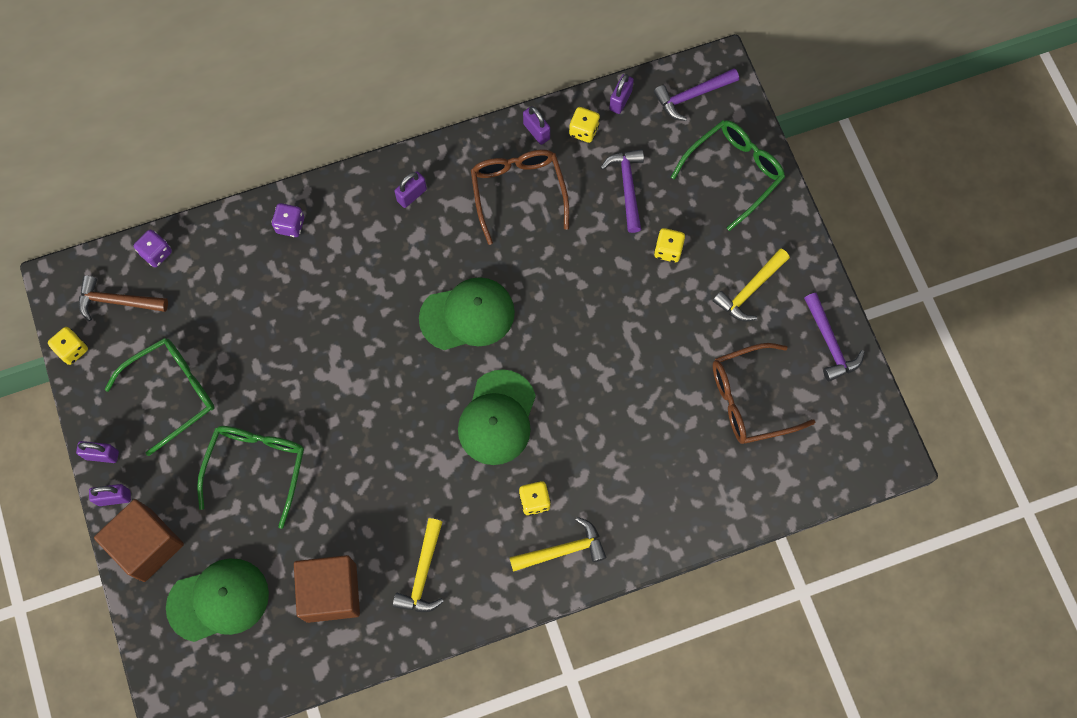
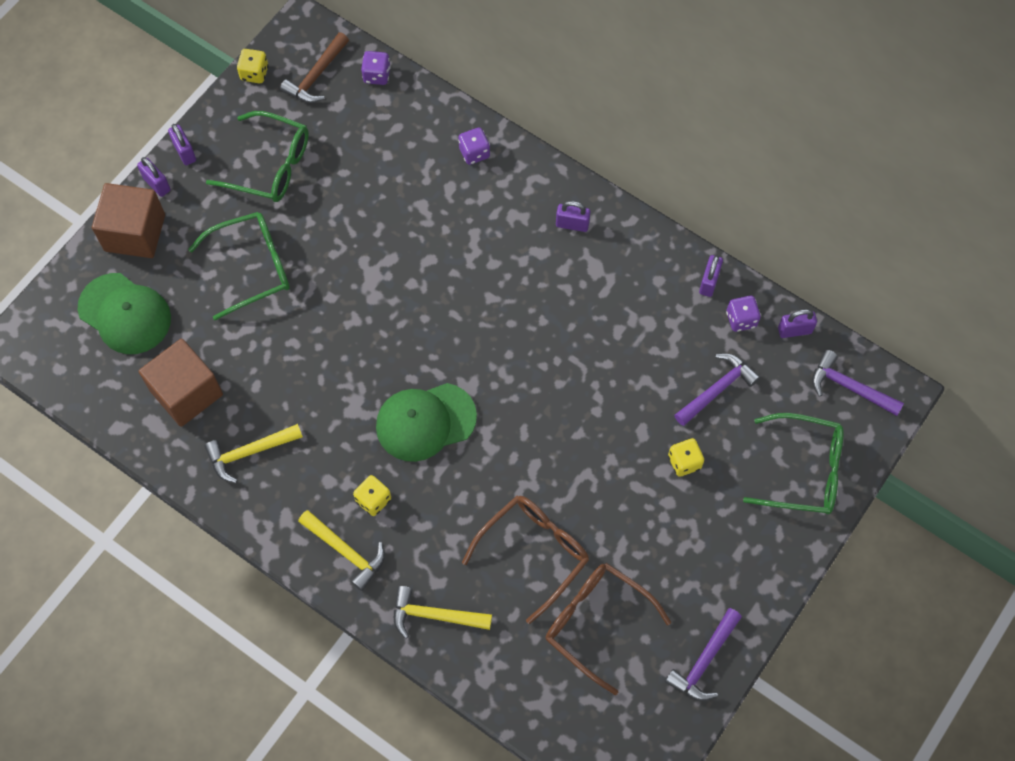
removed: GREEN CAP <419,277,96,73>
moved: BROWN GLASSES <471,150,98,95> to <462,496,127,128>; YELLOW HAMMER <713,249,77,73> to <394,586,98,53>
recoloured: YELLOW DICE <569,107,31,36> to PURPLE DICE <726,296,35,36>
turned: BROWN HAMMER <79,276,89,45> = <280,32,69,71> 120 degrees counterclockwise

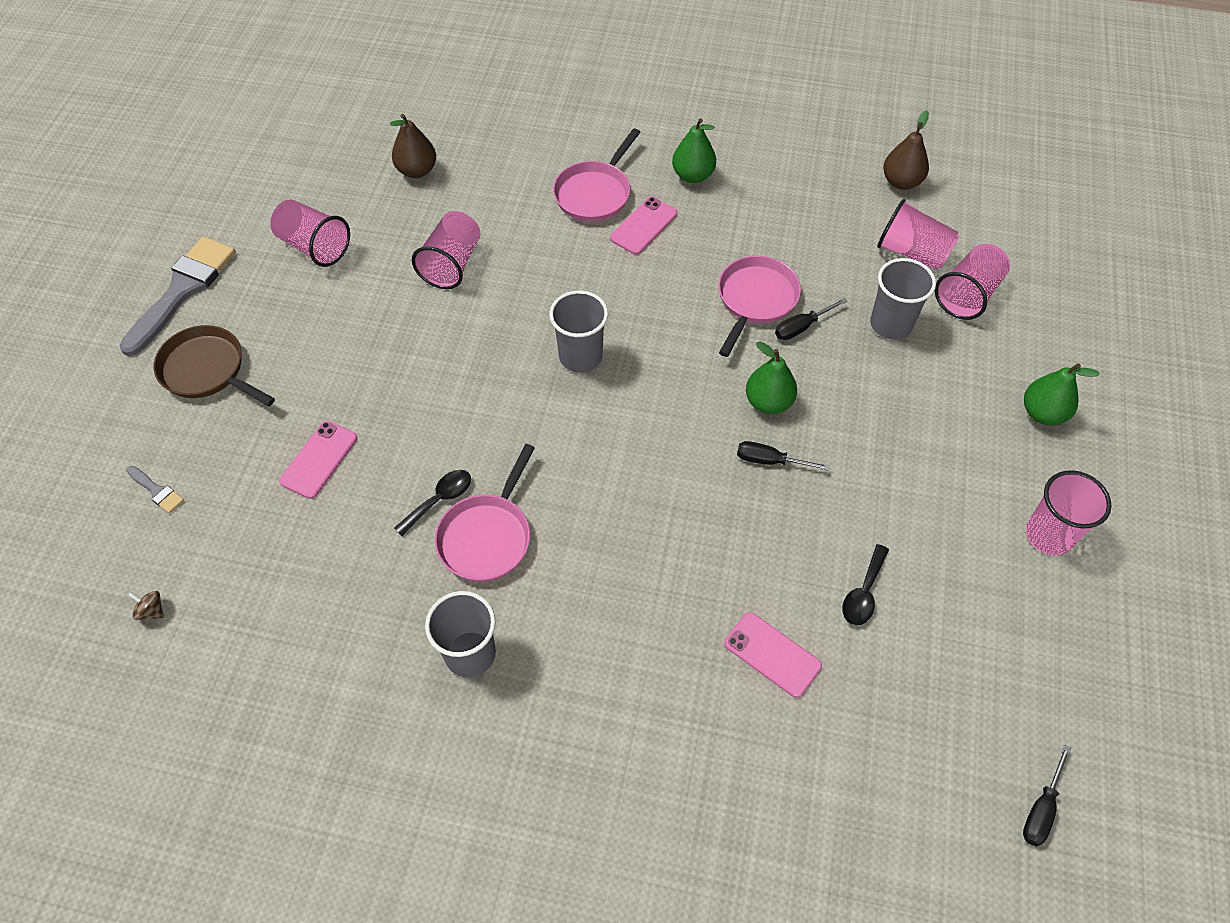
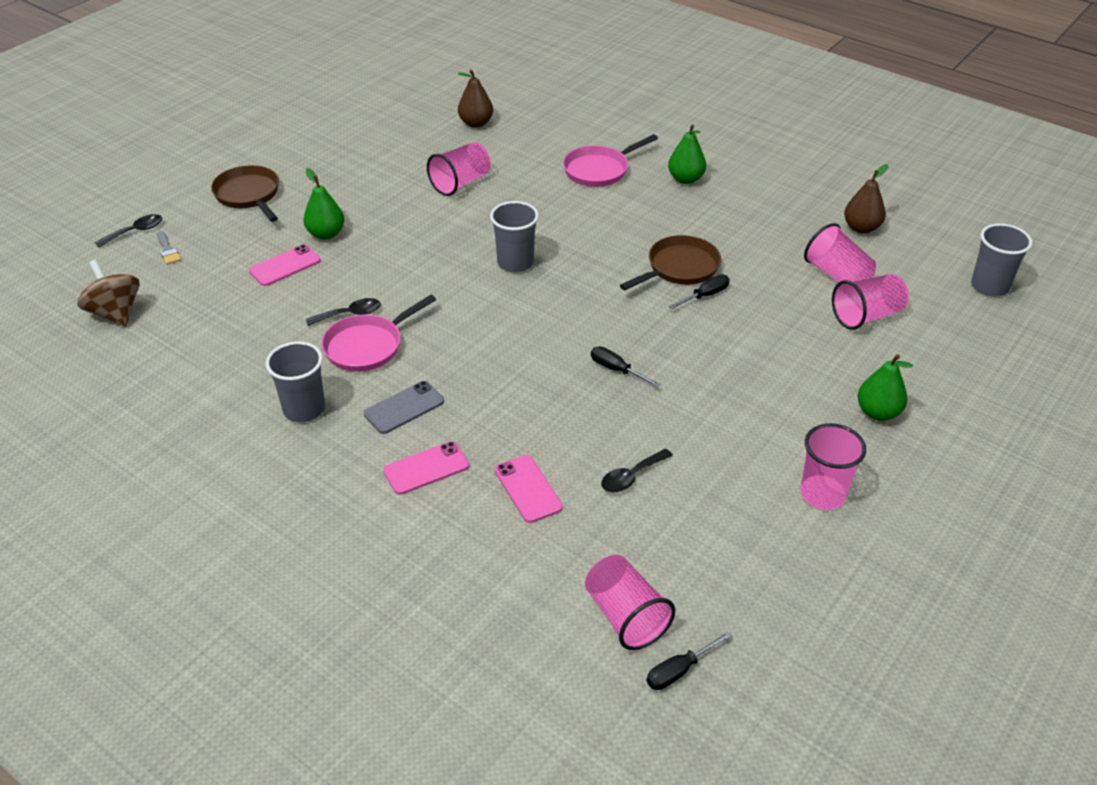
removed: GREY BRUSH <119,237,117,119>
added: BLACK SPOON <95,214,67,33>; GREY PHONE <364,381,80,53>
moved: PINK PHONE <610,197,68,58> to <383,441,86,54>; PINK CUP <270,200,80,67> to <585,555,90,95>; GREY CUP <870,258,66,82> to <971,223,61,73>; GREEN PEAR <746,341,51,73> to <303,168,42,72>
recoloured: PINK PAN <718,256,83,101> to BROWN PAN <620,235,101,55>
turned: BLACK SCREWDRIVER <775,298,73,42> = <669,275,61,34> 150 degrees clockwise
resized: BROWN SPINNING TOP <129,591,35,29> = <77,260,63,67> x2.34

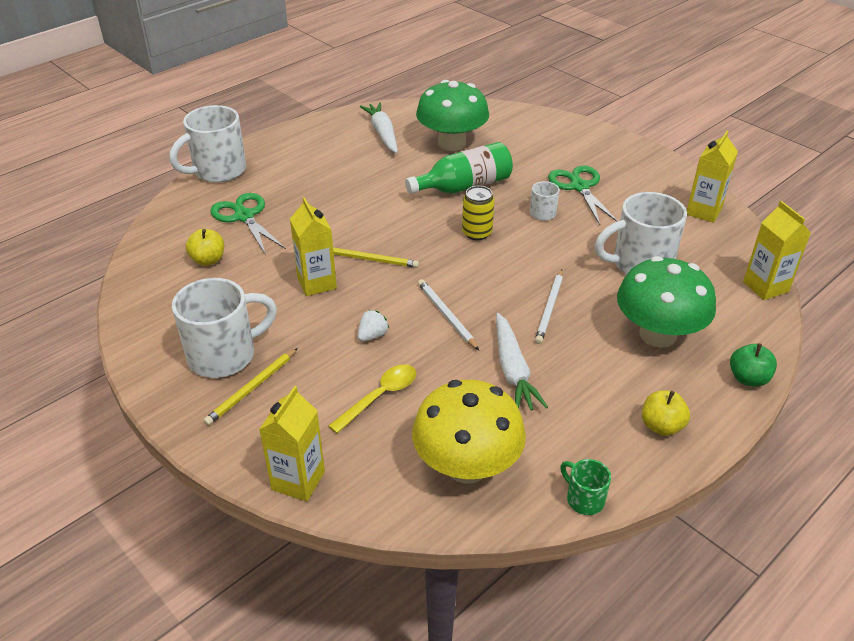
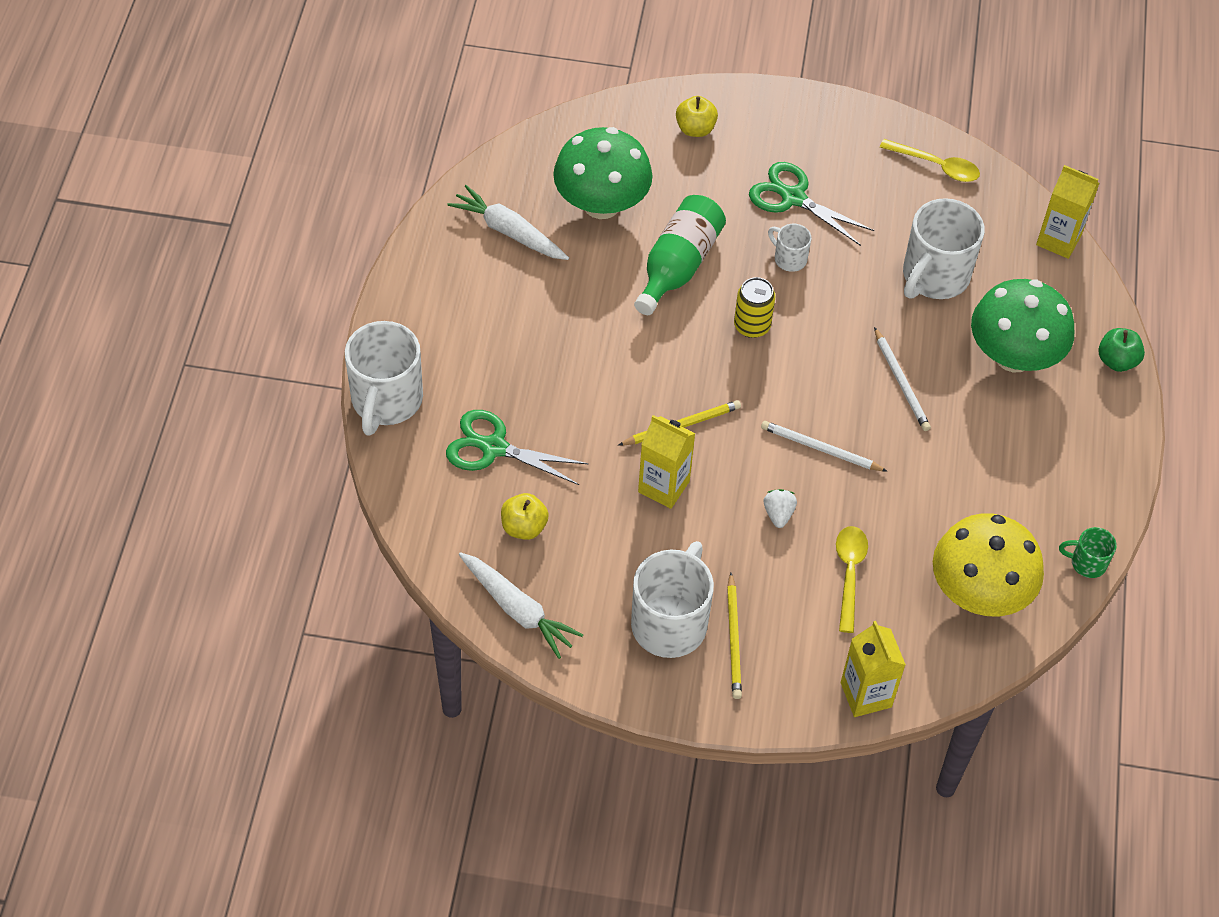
moved: WHITE CARROT <496,313,52,98> to <459,552,124,107>; YELLOW APPLE <642,390,48,46> to <676,96,42,41>
replaced: YELLOW CARTON <687,131,51,92> to YELLOW SPOON <880,139,100,43>

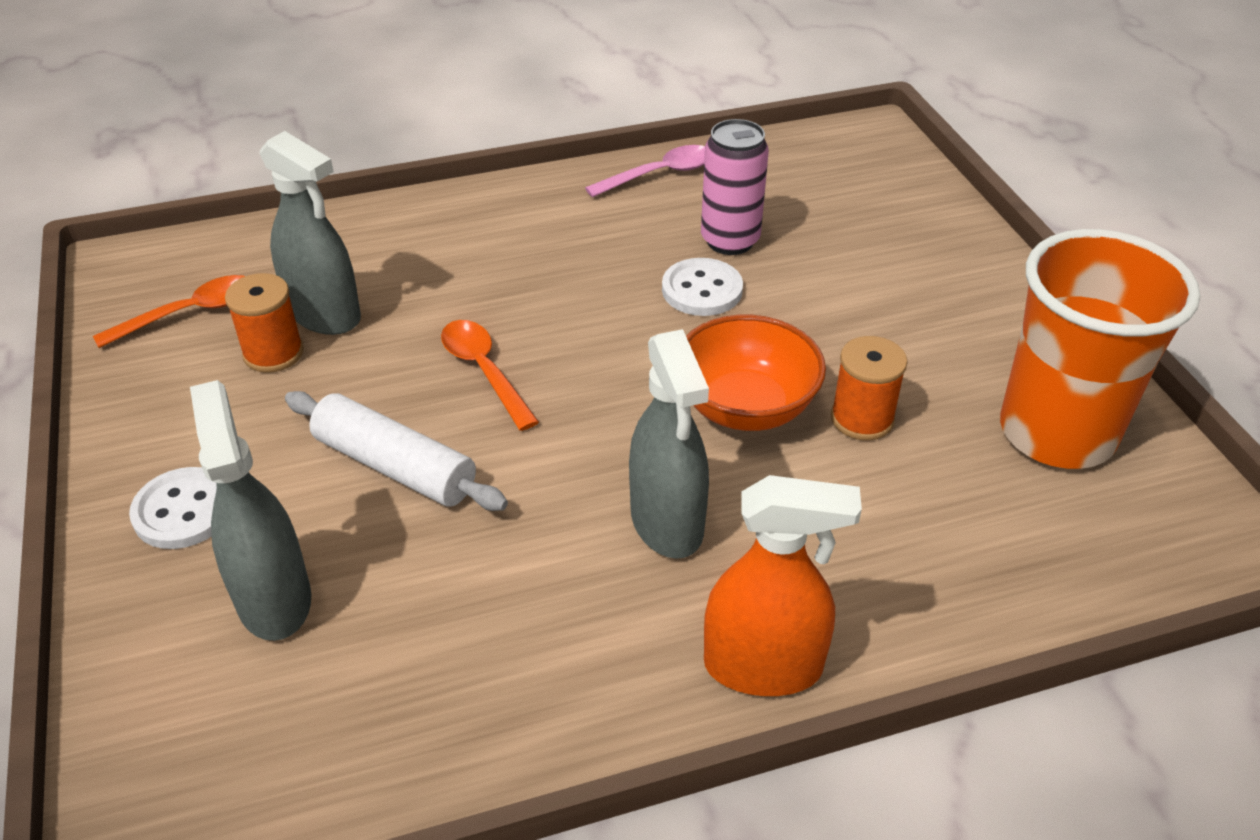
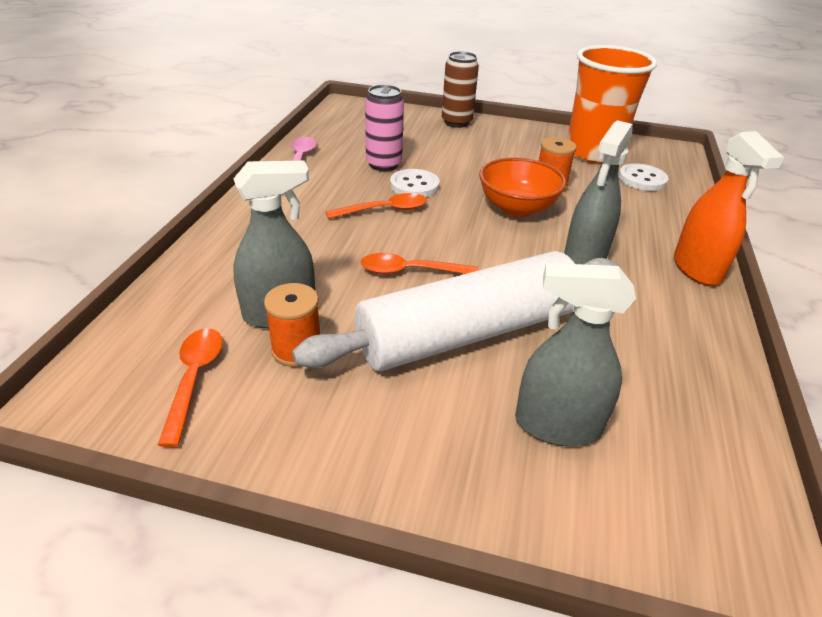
added: BROWN CAN <442,51,37,77>; ORANGE SPOON <326,193,101,26>
moved: WHITE BUTTON <129,467,88,82> to <619,164,49,27>
turned: GREY SPRAY BOTTLE <629,329,80,230> = <564,120,69,144> 105 degrees clockwise; ORANGE SPRAY BOTTLE <704,475,158,221> = <674,131,110,155> 135 degrees clockwise
resized: WHITE ROLLING PIN <285,391,223,120> = <292,251,326,120> x1.75

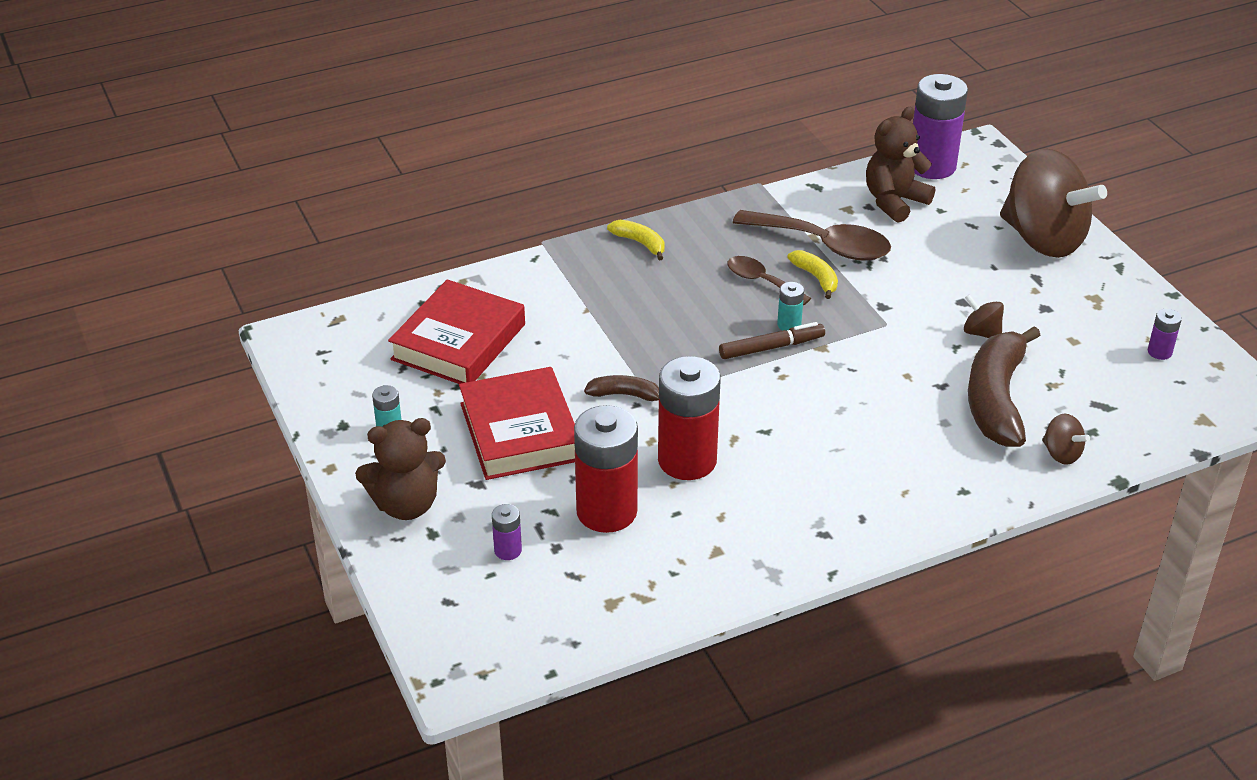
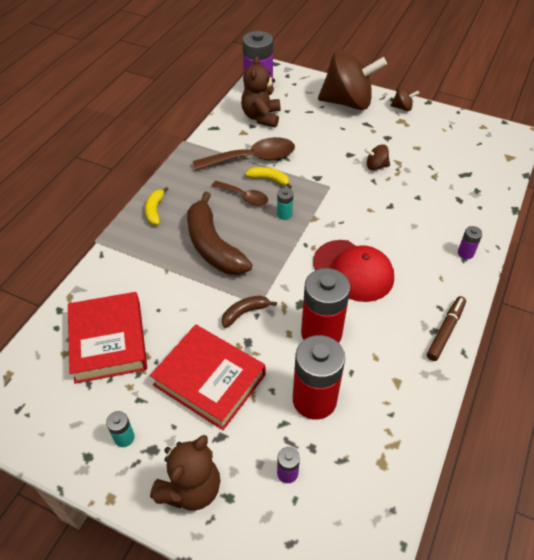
added: RED CAP <313,240,81,62>
moved: PURPLE BATTERY <1148,309,34,51> to <458,226,25,33>; BROWN MARKER <719,322,106,37> to <427,296,39,65>; BROWN BANANA <968,326,72,121> to <187,192,65,83>; BROWN SPINNING TOP <1042,414,48,51> to <390,87,29,24>
turned: YELLOW BANANA <607,220,58,40> = <145,187,24,38> 90 degrees counterclockwise; BROWN SPOON <727,256,84,49> = <212,181,56,25> 150 degrees counterclockwise

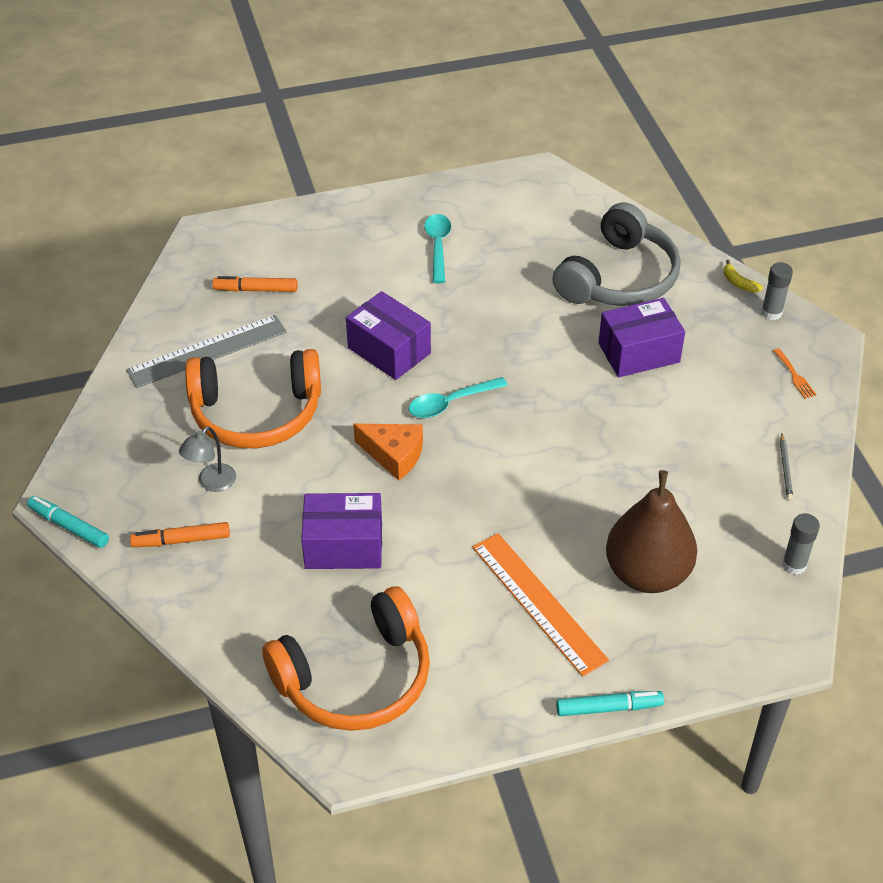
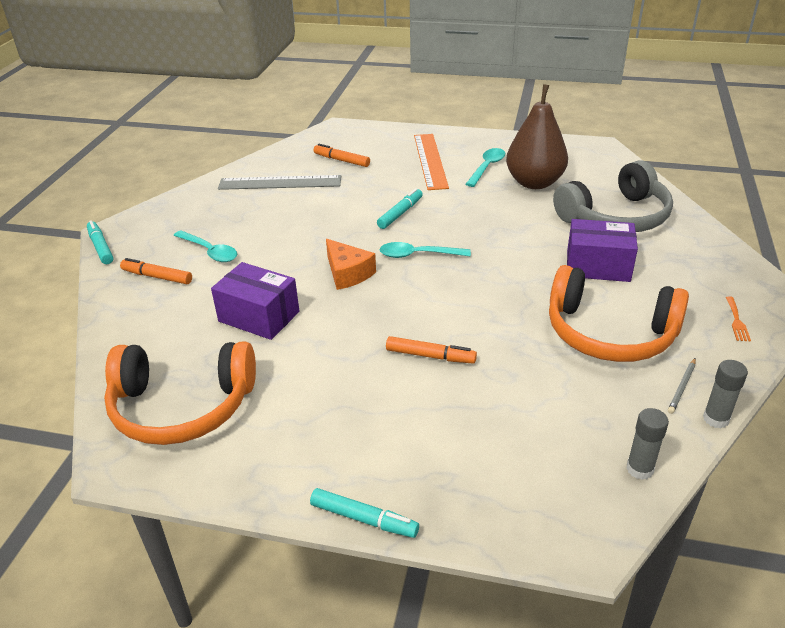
removed: YELLOW BANANA <724,260,39,33>
added: ORANGE MARKER <386,336,91,28>
moved: GREY GLUE STICK <761,262,32,58> to <703,360,45,68>; ORANGE HEADPHONES <185,349,136,99> to <549,265,140,97>; BROWN PEAR <606,470,91,123> to <506,84,62,105>; ORANGE RULER <473,533,136,144> to <414,134,35,56>
replaced: PURPLE BOX <346,291,85,89> to TURQUOISE MARKER <377,188,46,41>; GREY LAMP <179,427,57,65> to TURQUOISE SPOON <173,230,64,32>

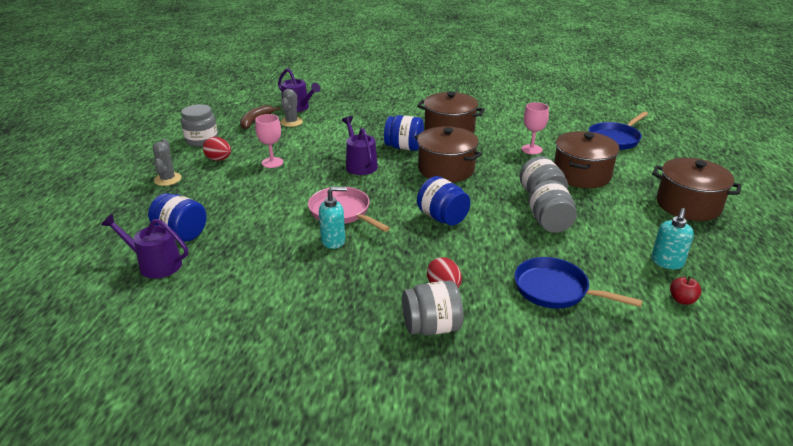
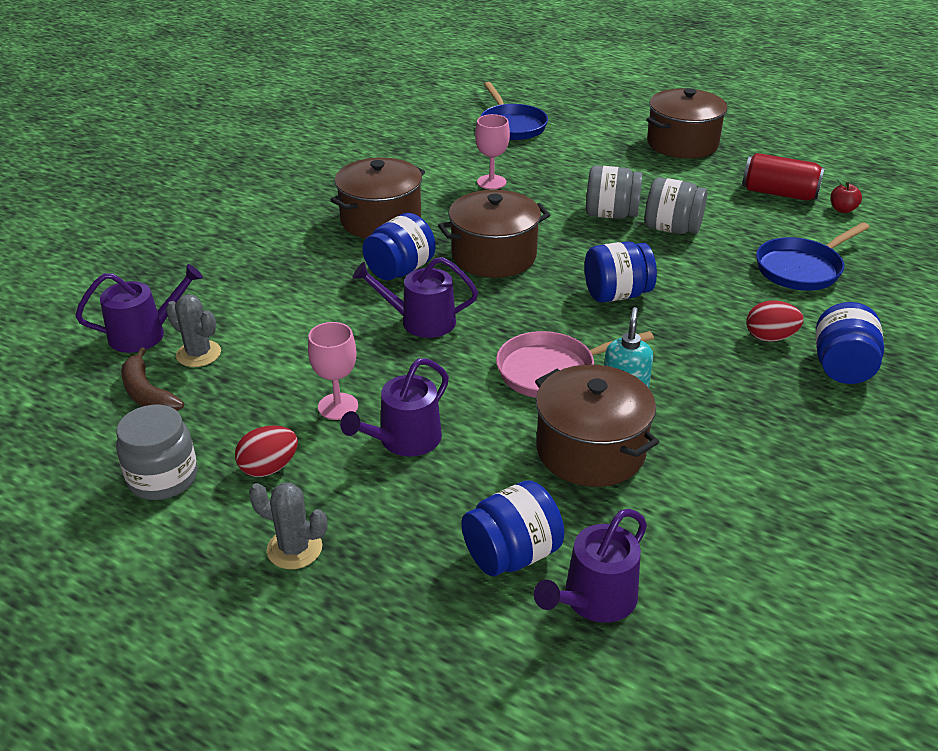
added: PURPLE WATERING CAN <340,358,109,99>
moved: BROWN POT <554,131,66,57> to <535,365,124,122>
replaced: TURQUOISE SOAP DISPENSER <651,208,43,61> to RED CAN <742,153,83,48>
recoloured: GREY JAR <402,281,62,55> to BLUE JAR <816,302,68,82>

